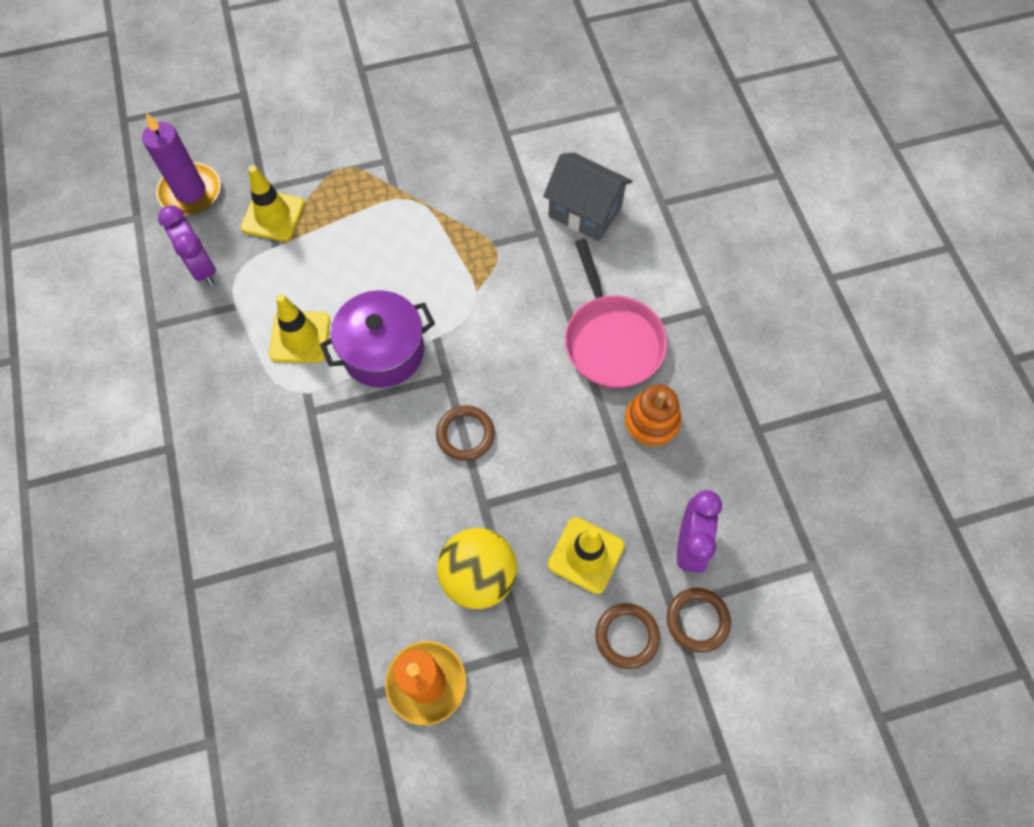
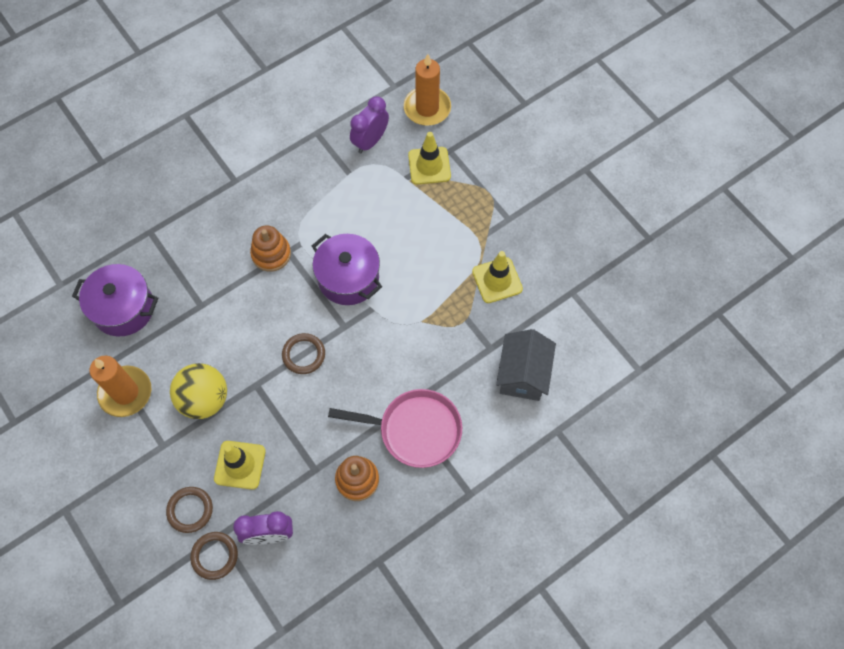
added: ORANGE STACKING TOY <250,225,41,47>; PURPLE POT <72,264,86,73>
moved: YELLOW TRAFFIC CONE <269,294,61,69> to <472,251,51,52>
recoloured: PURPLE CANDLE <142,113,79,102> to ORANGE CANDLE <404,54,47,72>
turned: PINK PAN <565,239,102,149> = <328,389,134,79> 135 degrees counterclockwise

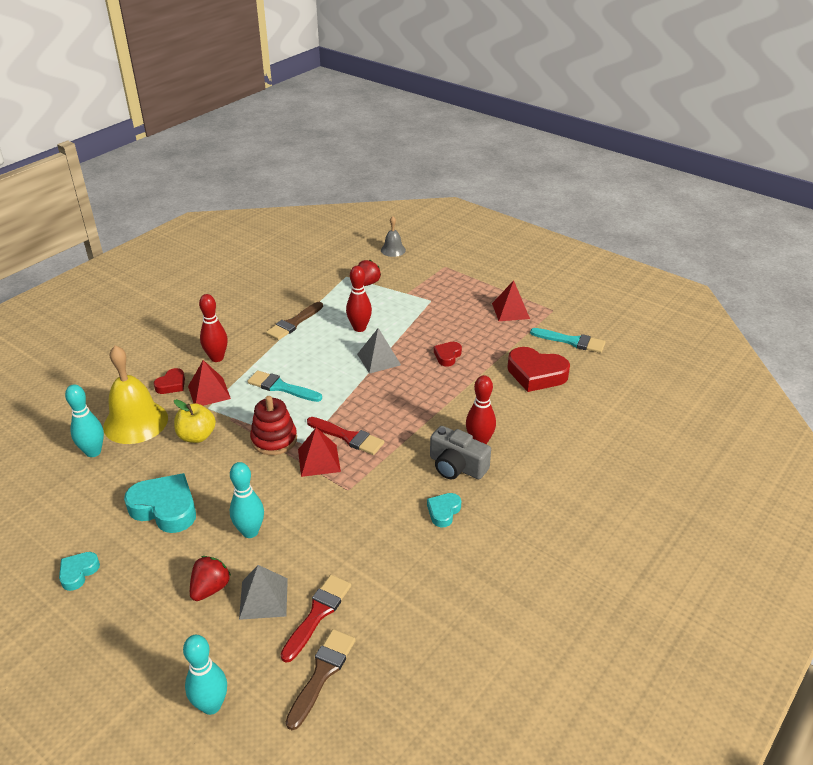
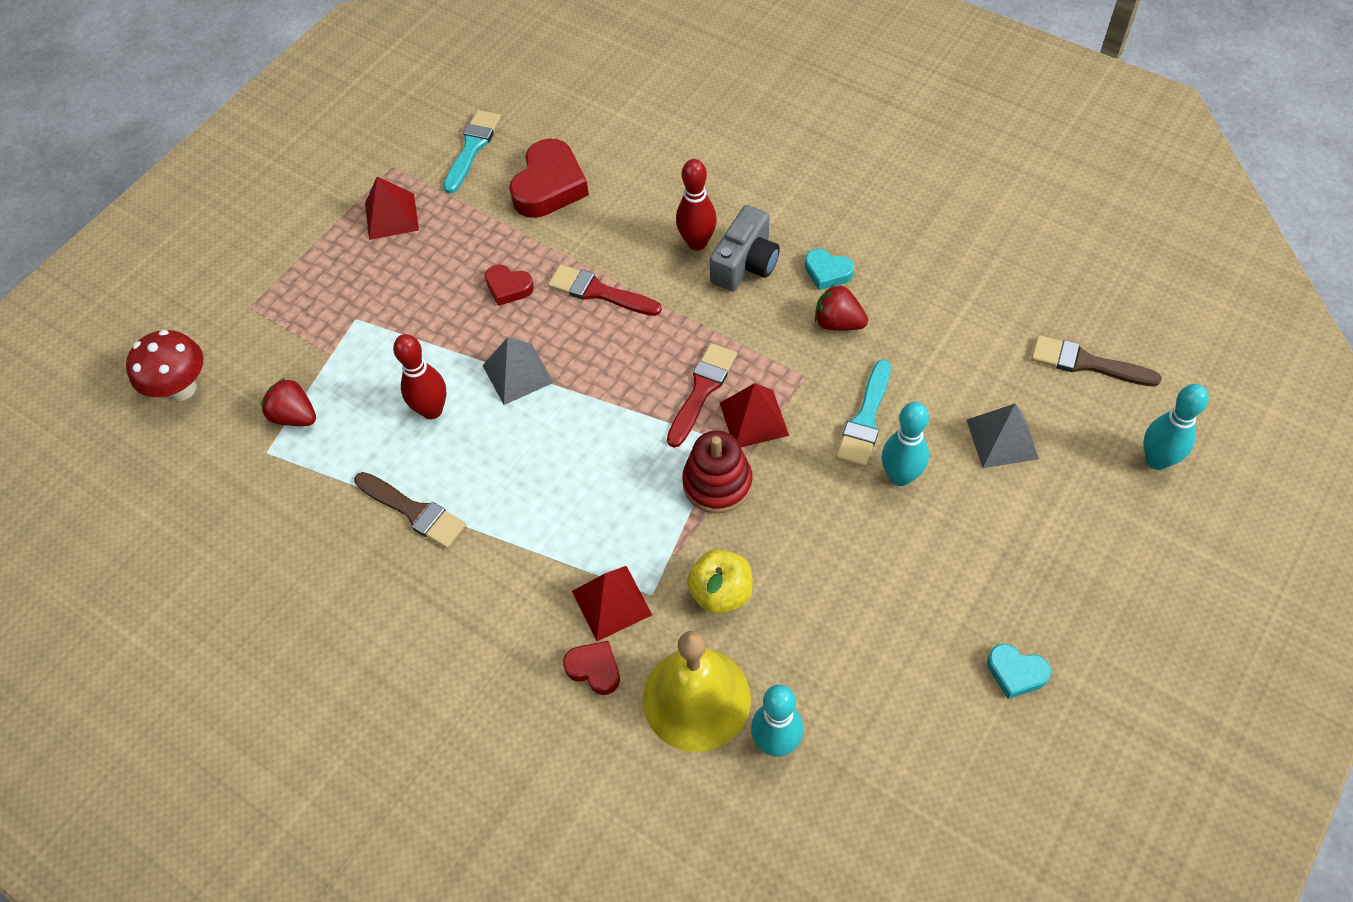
removed: RED BOWLING PIN <199,294,29,68>; TURQUOISE HEART <124,473,72,60>
moved: TURQUOISE BRUSH <247,370,75,32> to <836,359,55,108>; RED STRAWBERRY <190,556,41,45> to <815,284,53,47>; RED BRUSH <280,575,71,87> to <548,264,114,52>
replaced: GREY BELL <381,216,25,41> to RED MUSHROOM <126,330,77,71>

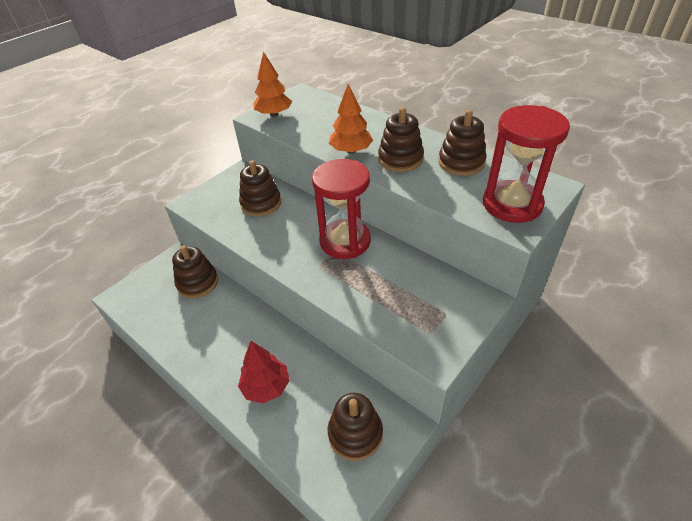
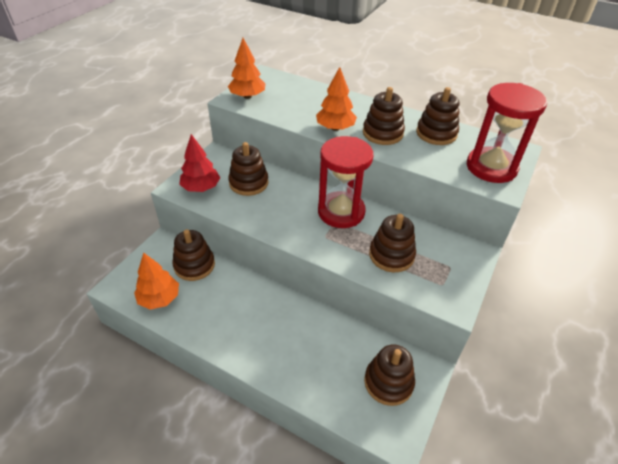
added: BROWN STACKING TOY <369,214,47,58>; ORANGE TREE <134,253,45,57>
moved: RED TREE <238,341,52,62> to <179,134,41,58>

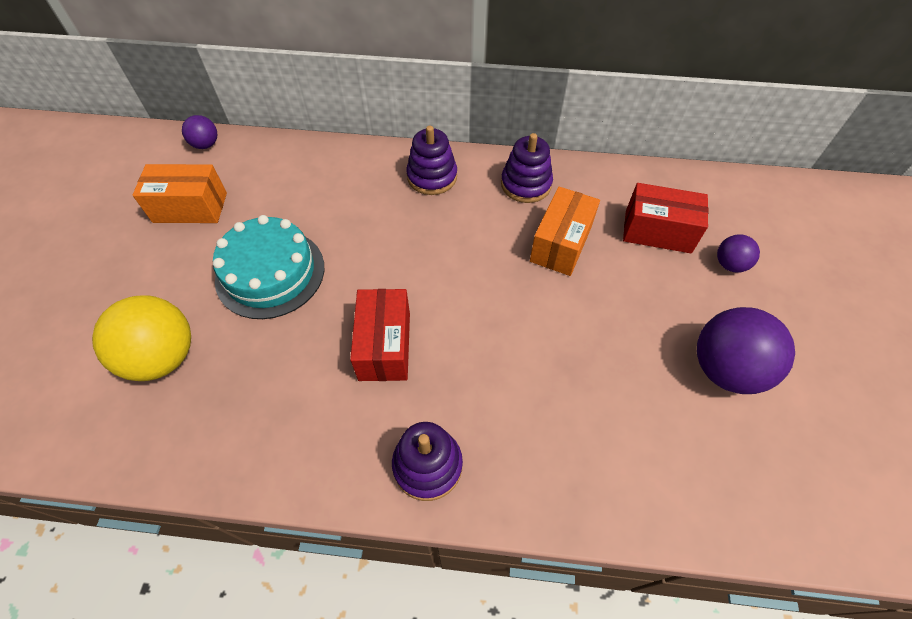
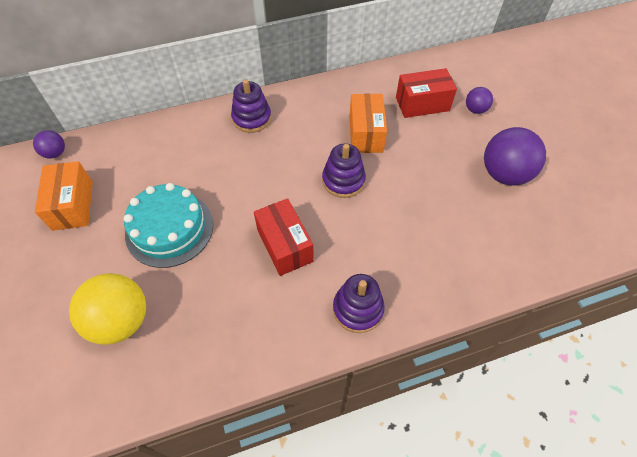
moved: PURPLE STACKING TOY <501,133,52,70> to <322,144,44,54>
turned: ORANGE BOX <133,164,94,59> = <35,161,58,70> 75 degrees counterclockwise

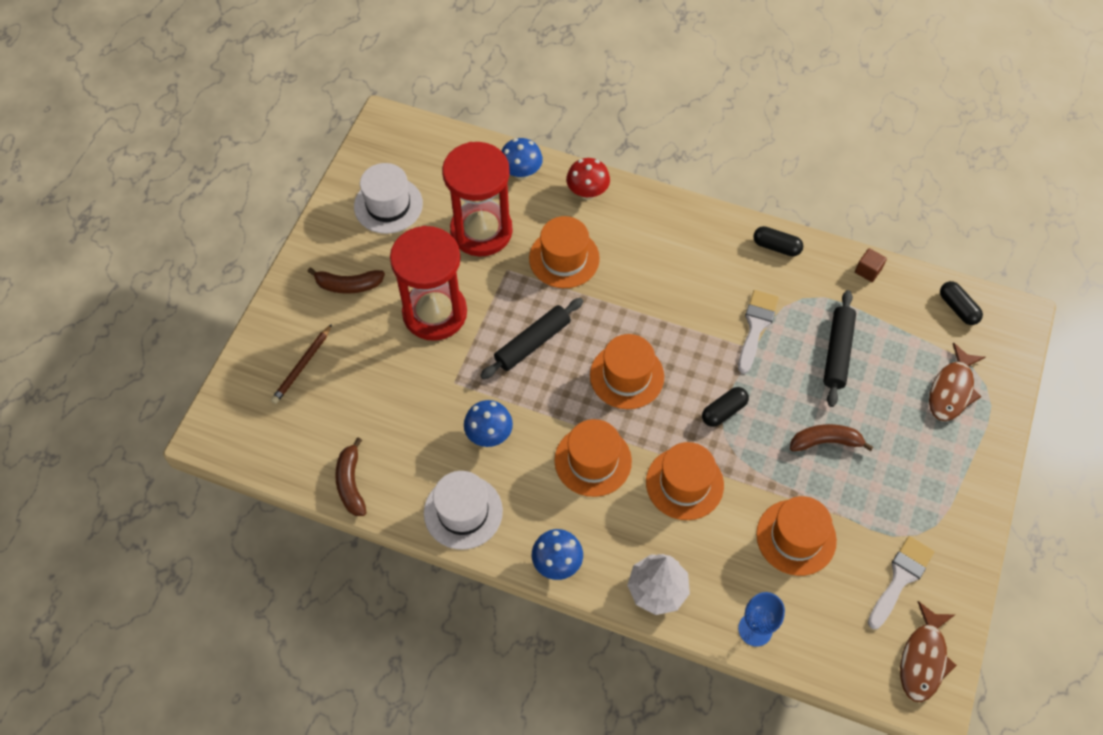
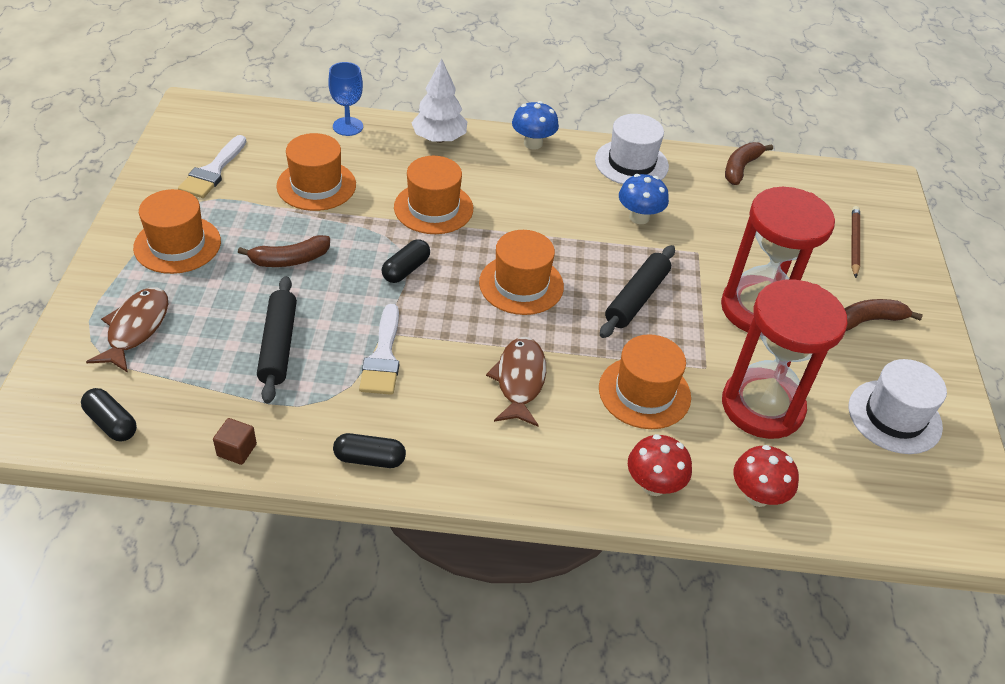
moved: ORANGE HAT <554,419,78,78> to <133,189,88,85>; BROWN FISH <900,601,57,101> to <486,337,60,90>
recoloured: BLUE MUSHROOM <502,138,41,42> to RED MUSHROOM <733,445,66,62>
turned: BROWN BANANA <335,437,31,79> = <725,142,48,43> 120 degrees counterclockwise

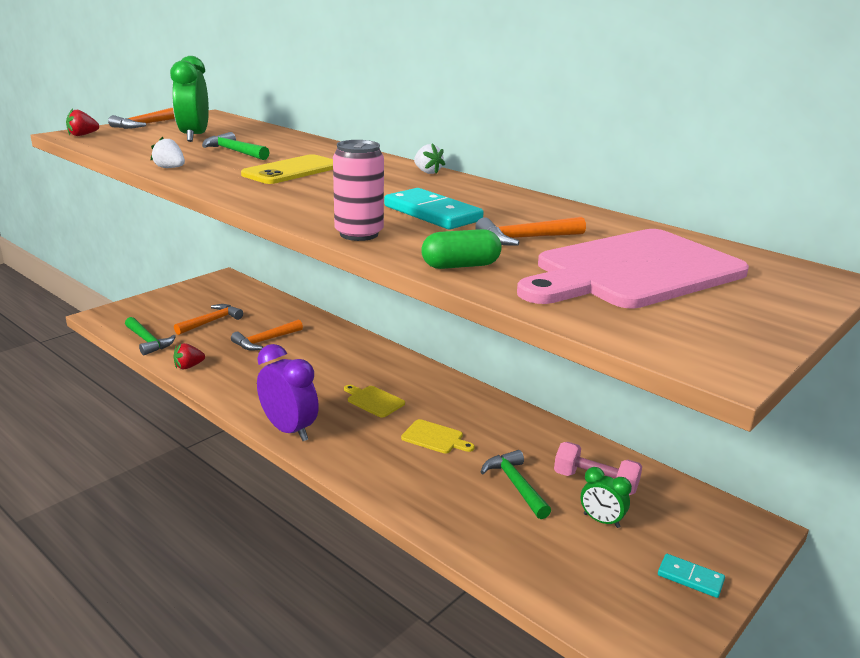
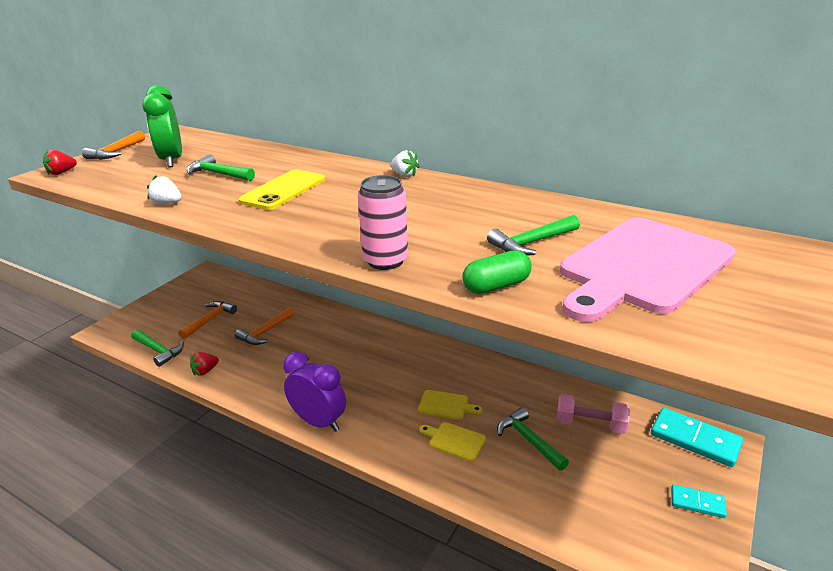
removed: GREEN CLOCK <581,467,51,61>
moved: TURQUOISE DOMINO <384,188,100,41> to <651,408,92,59>; YELLOW CUTTING BOARD <344,385,61,33> to <419,422,67,40>
recoloured: ORANGE HAMMER <475,217,111,29> to GREEN HAMMER <487,215,93,41>

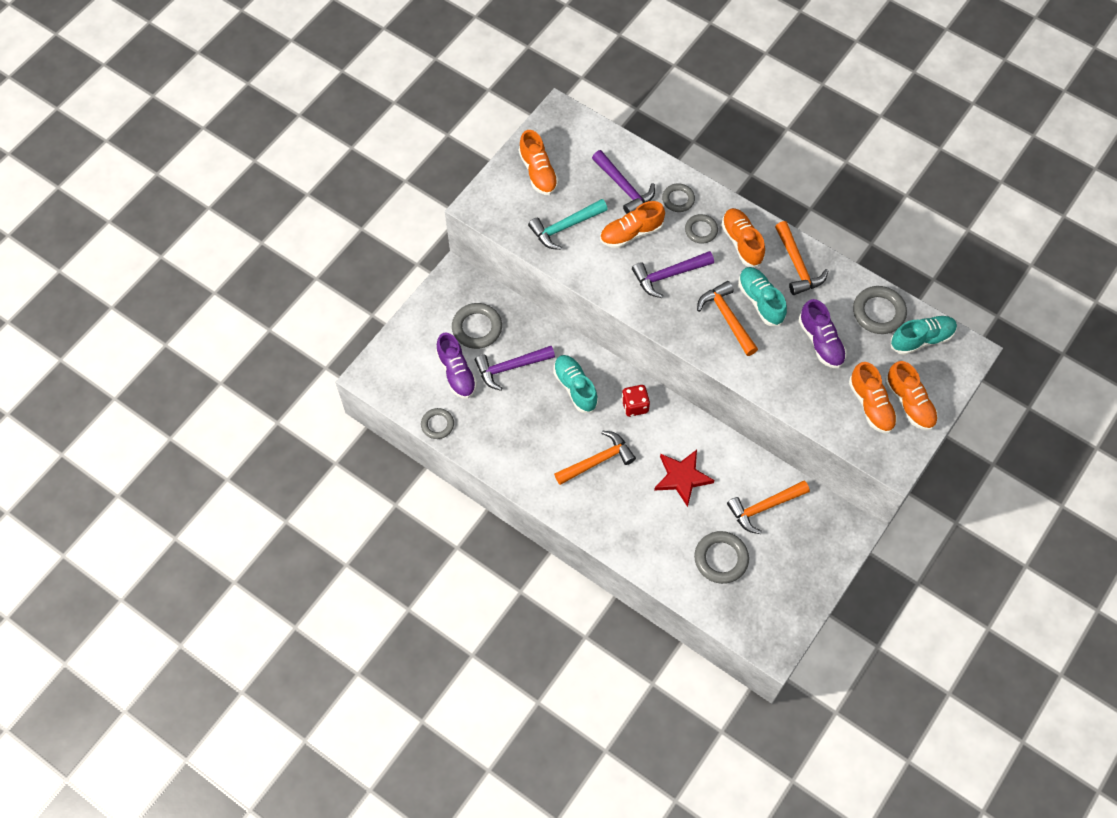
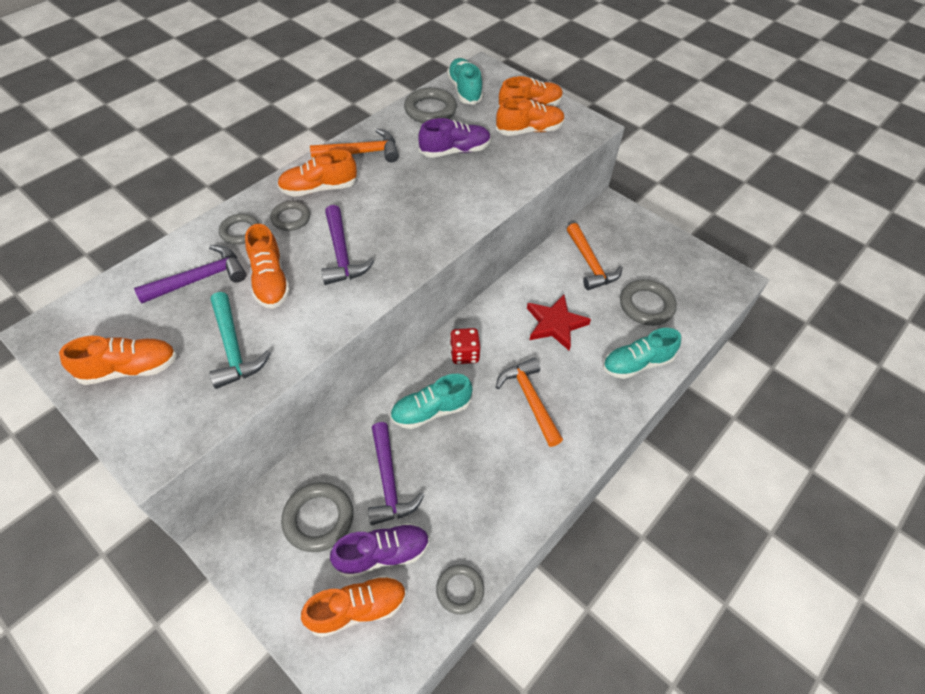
removed: ORANGE HAMMER <697,281,61,75>
added: ORANGE SHOE <301,575,106,63>
moved: TURQUOISE SHOE <738,267,49,59> to <603,328,78,51>

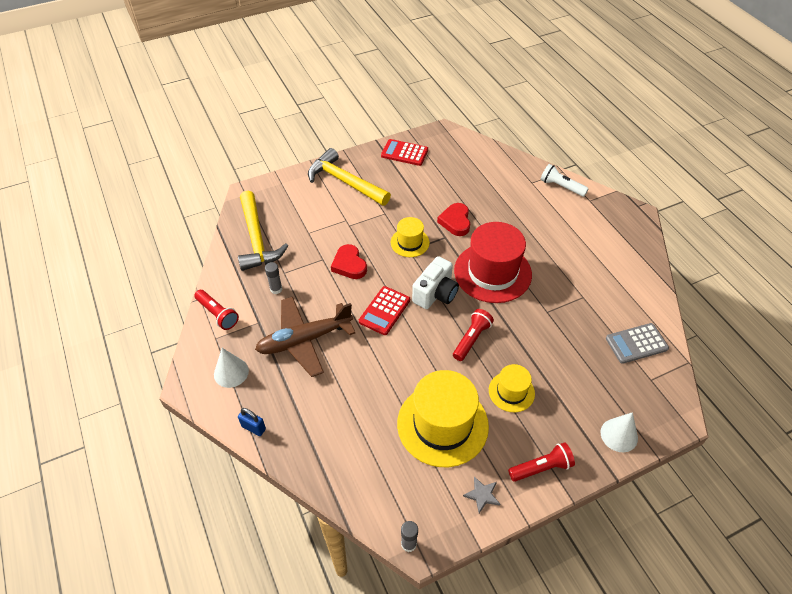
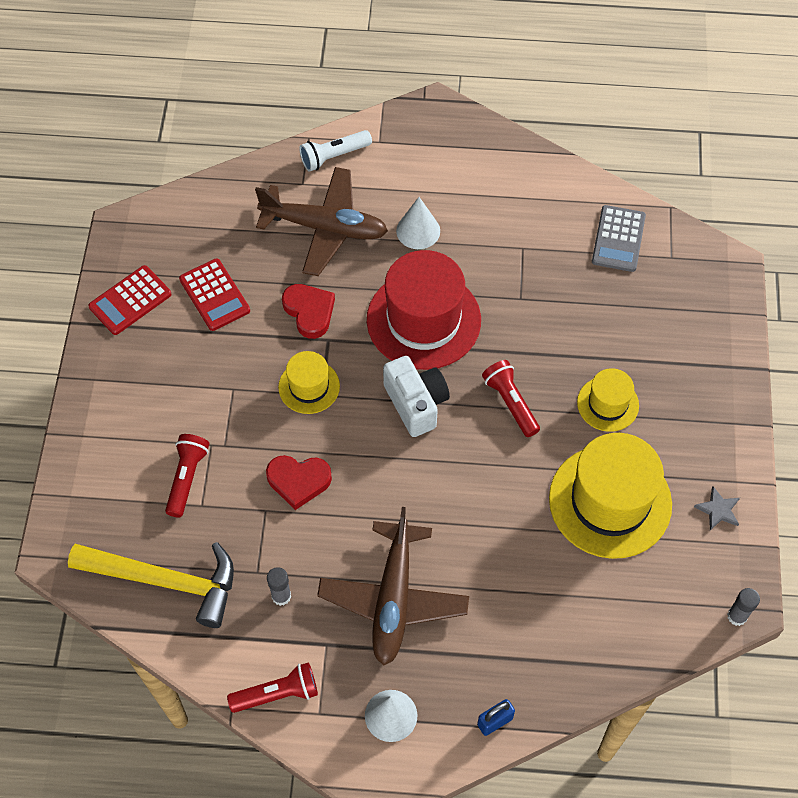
removed: YELLOW HAMMER <308,148,83,58>
added: BROWN PLANE <255,167,133,109>
moved: RED CALCULATOR <359,286,51,49> to <179,258,71,73>; WHITE CONE <600,412,38,40> to <396,197,44,52>; RED FLASHLIGHT <508,442,67,40> to <165,434,44,84>
turned: RED HEART <437,203,33,33> = <282,284,53,55> 150 degrees counterclockwise

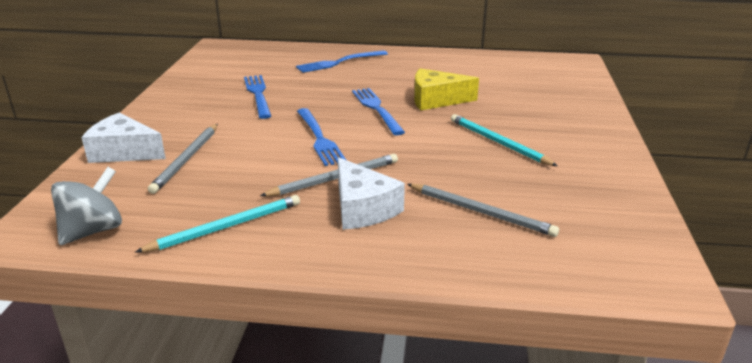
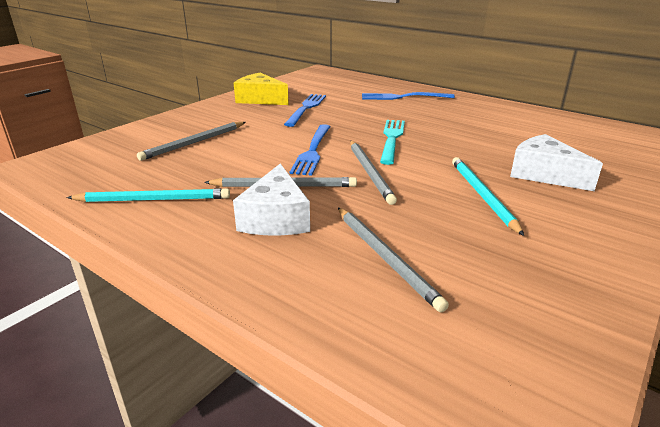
removed: GREY SPINNING TOP <51,167,71,78>
added: GREY PENCIL <350,141,47,64>
moved: YELLOW CHEESE <414,68,65,42> to <234,73,55,32>; WHITE CHEESE <82,113,84,50> to <510,134,93,57>
recoloured: BLUE FORK <352,88,53,47> to TURQUOISE FORK <380,120,25,45>

